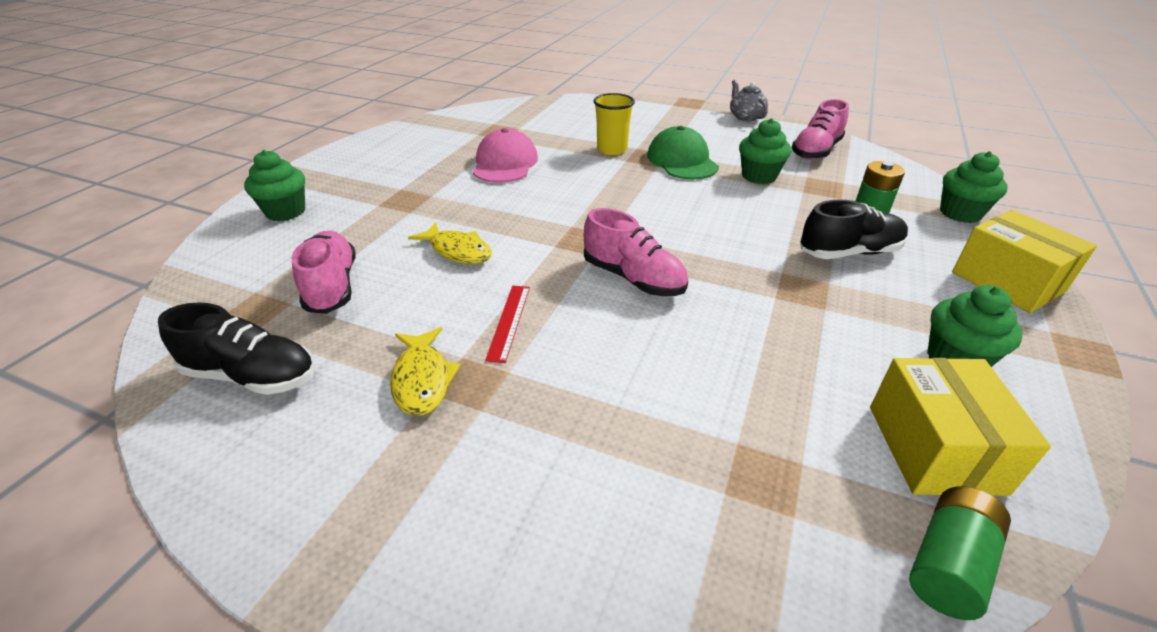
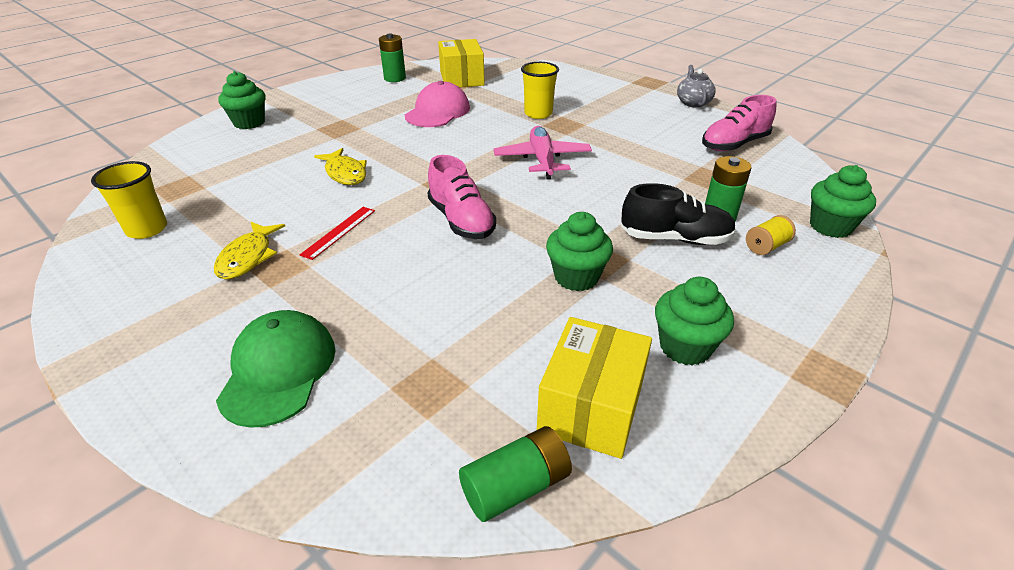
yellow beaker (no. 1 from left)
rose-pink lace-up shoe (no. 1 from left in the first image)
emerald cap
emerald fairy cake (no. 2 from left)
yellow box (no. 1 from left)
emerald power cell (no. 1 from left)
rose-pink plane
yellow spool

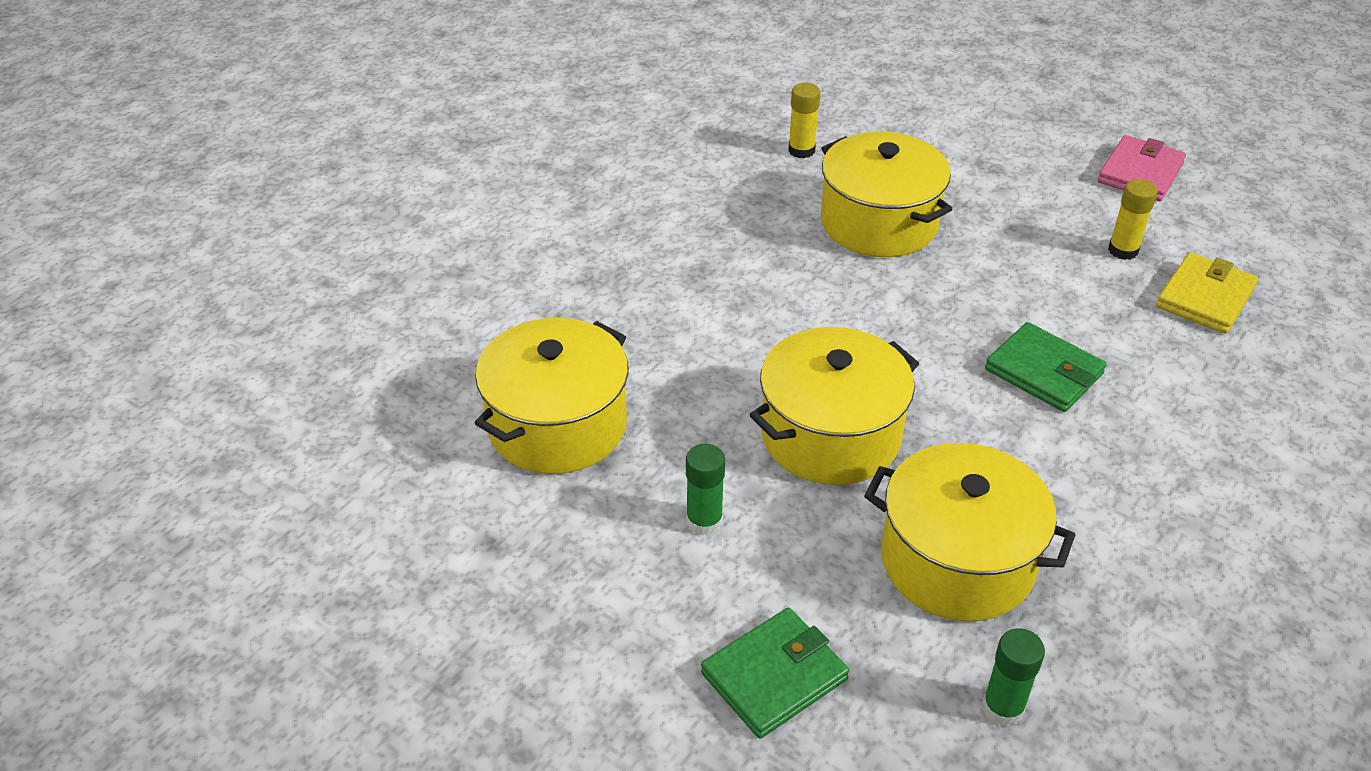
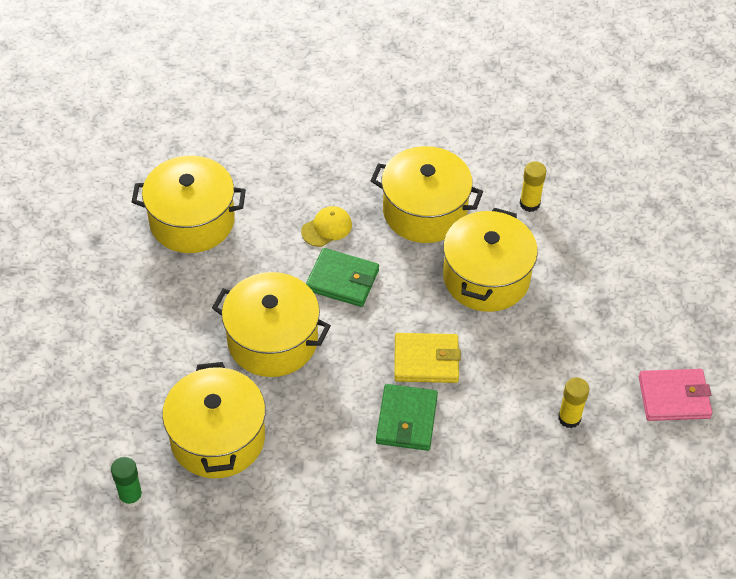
emerald stick of glue (no. 1 from left in the first image)
emerald card wallet (no. 1 from left)
yellow card wallet
yellow cap
yellow stockpot (no. 4 from left)

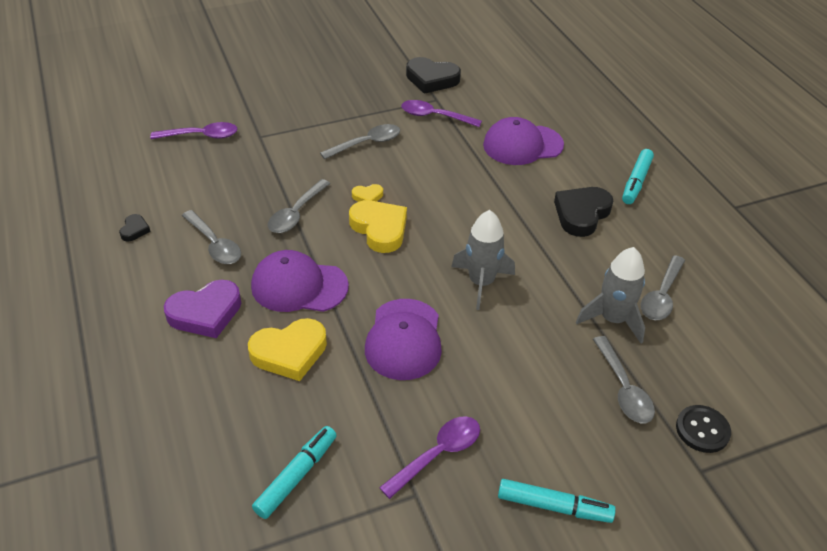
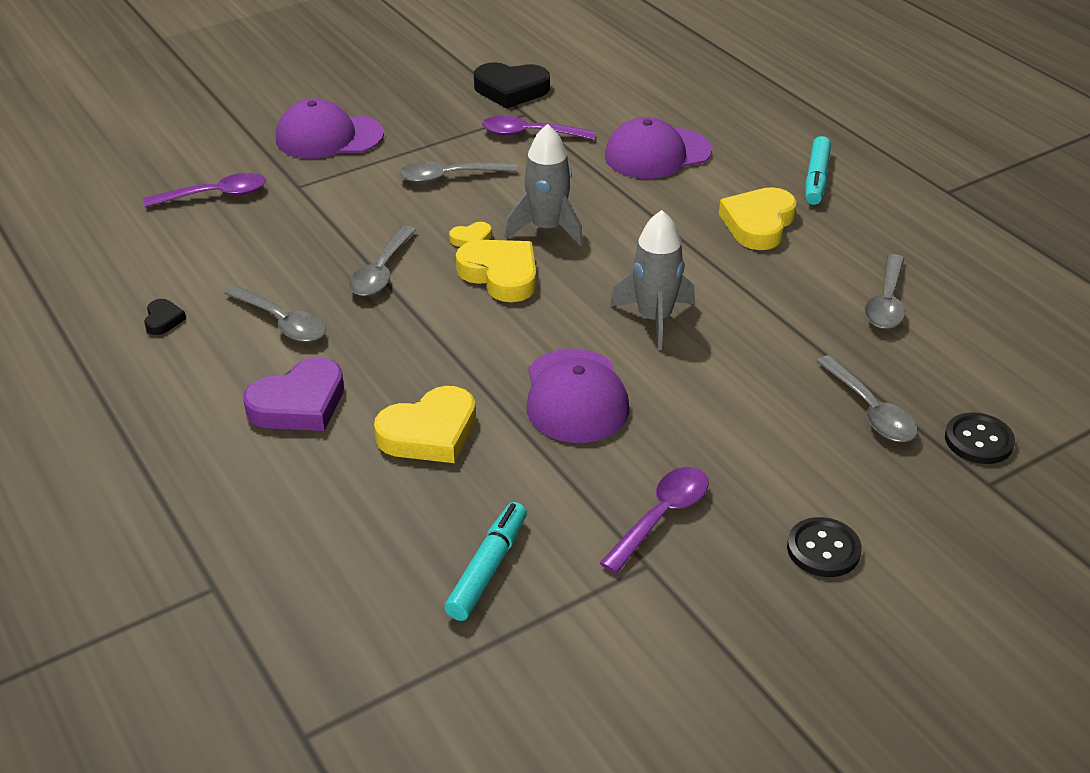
purple cap (no. 1 from left)
gray spoon (no. 3 from left)
ebony button (no. 1 from left)
yellow heart shape (no. 4 from left)
gray rocket (no. 1 from left)

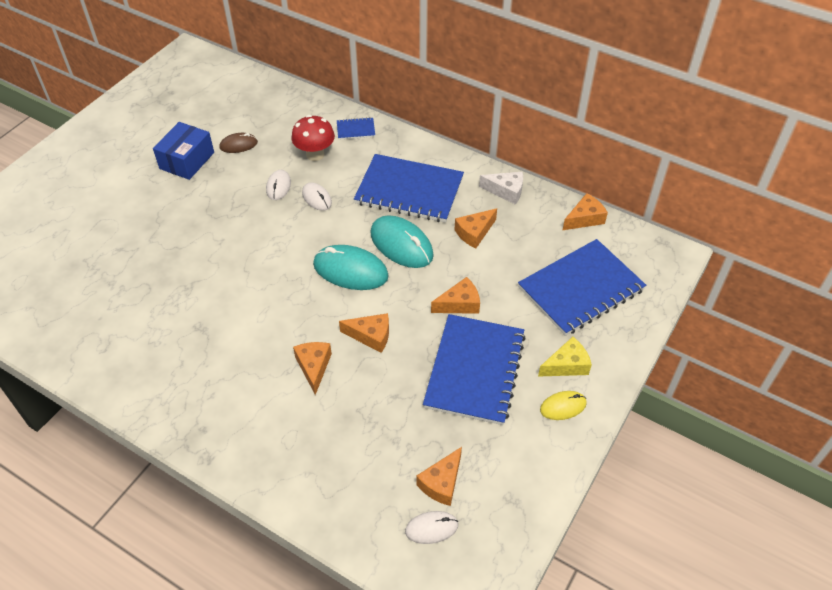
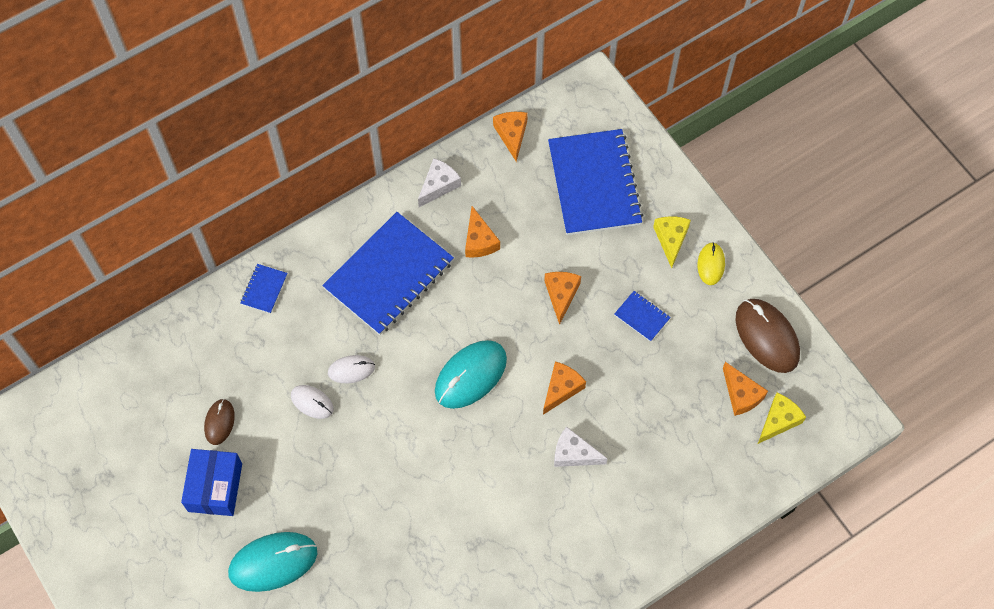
cobalt box
scarlet toadstool
pure white cheese (no. 2 from left)
teal mouse (no. 1 from left)
yellow cheese (no. 2 from left)
cobalt notepad (no. 4 from left)
russet mouse (no. 2 from left)

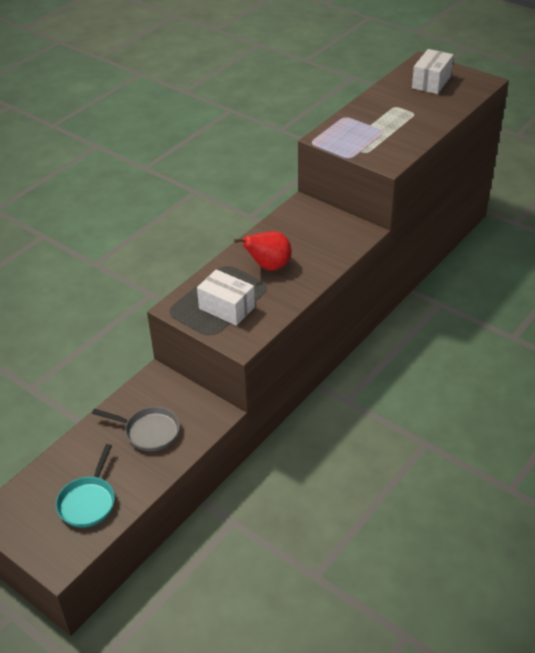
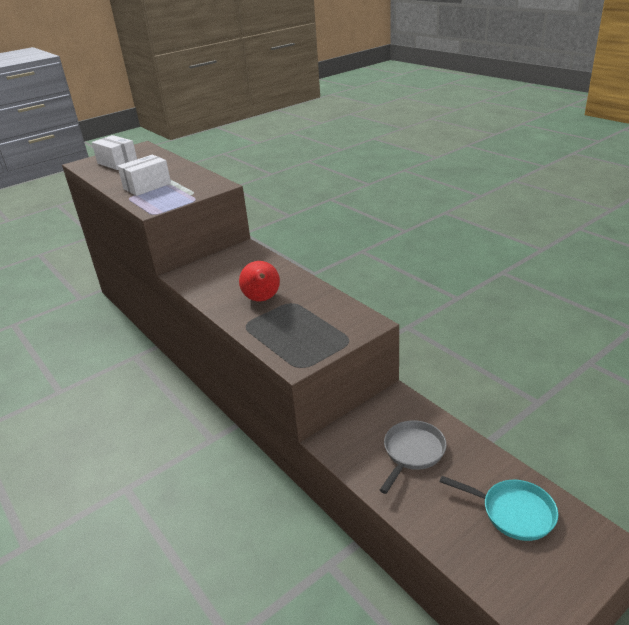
pure white box (no. 2 from left)

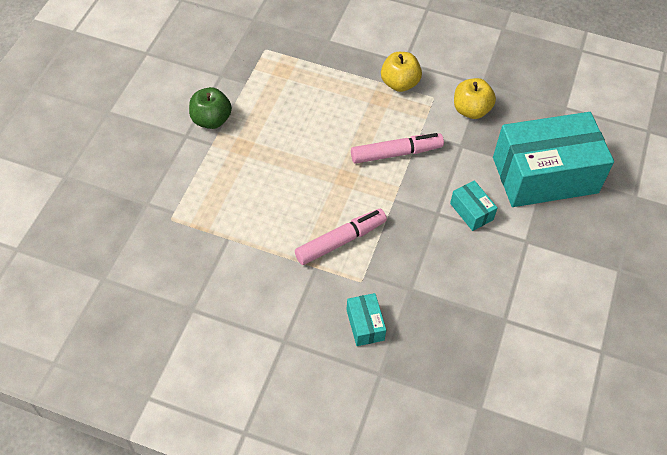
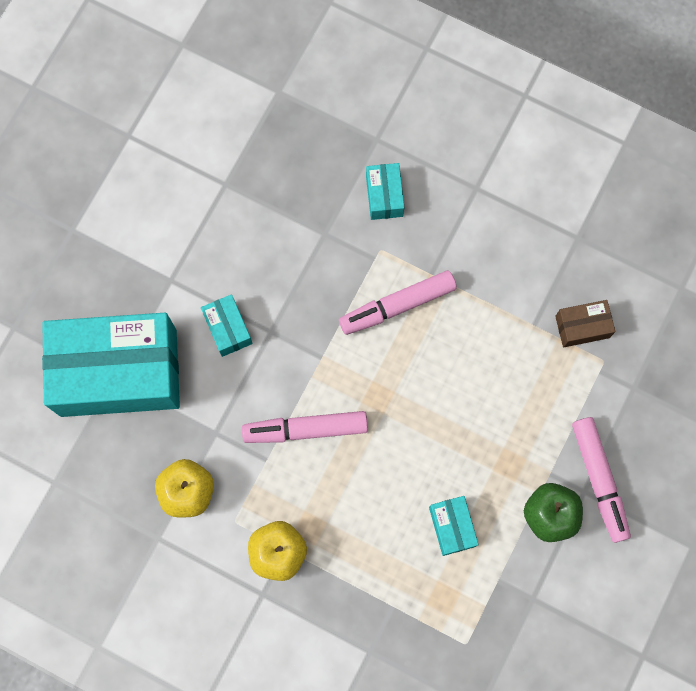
teal box (no. 4 from left)
russet box
rose-pink marker pen (no. 3 from left)

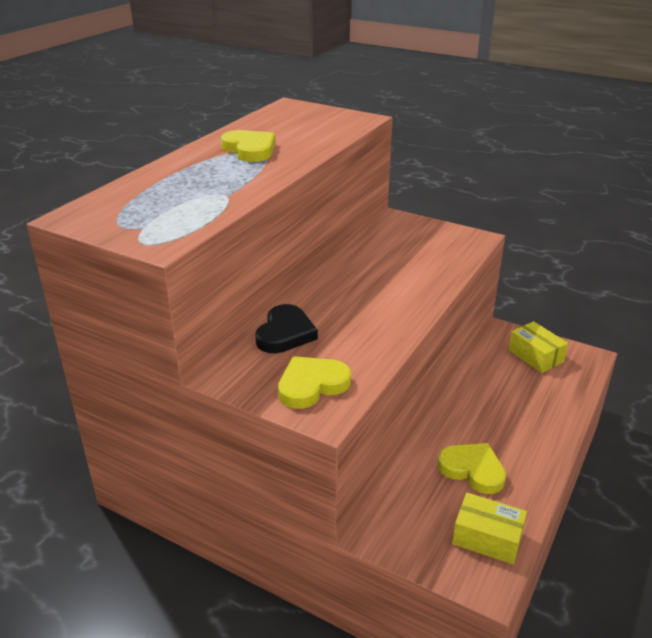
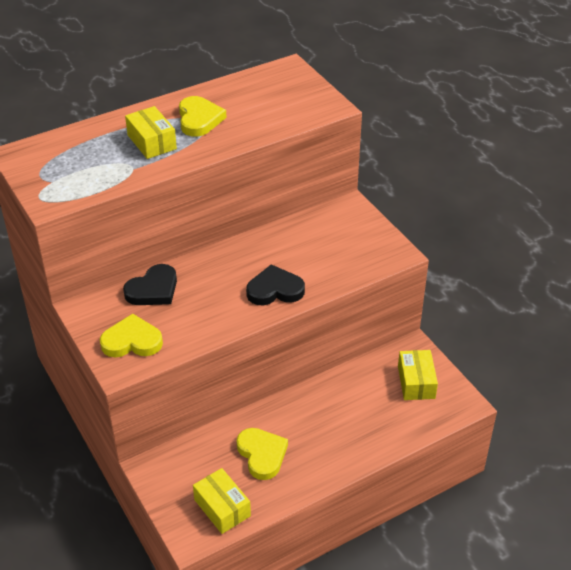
yellow box (no. 1 from left)
ebony heart shape (no. 2 from left)

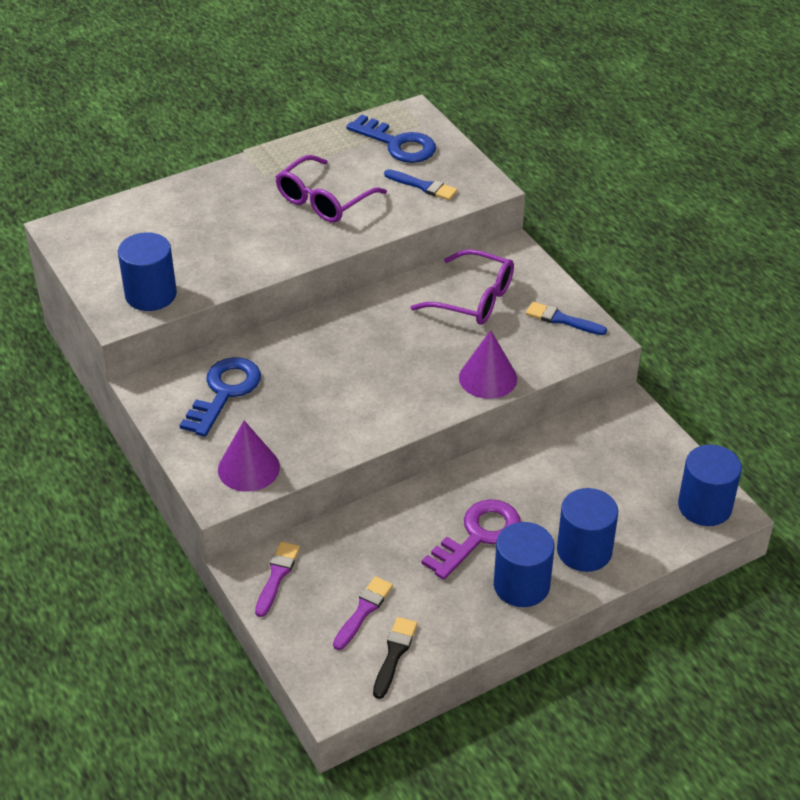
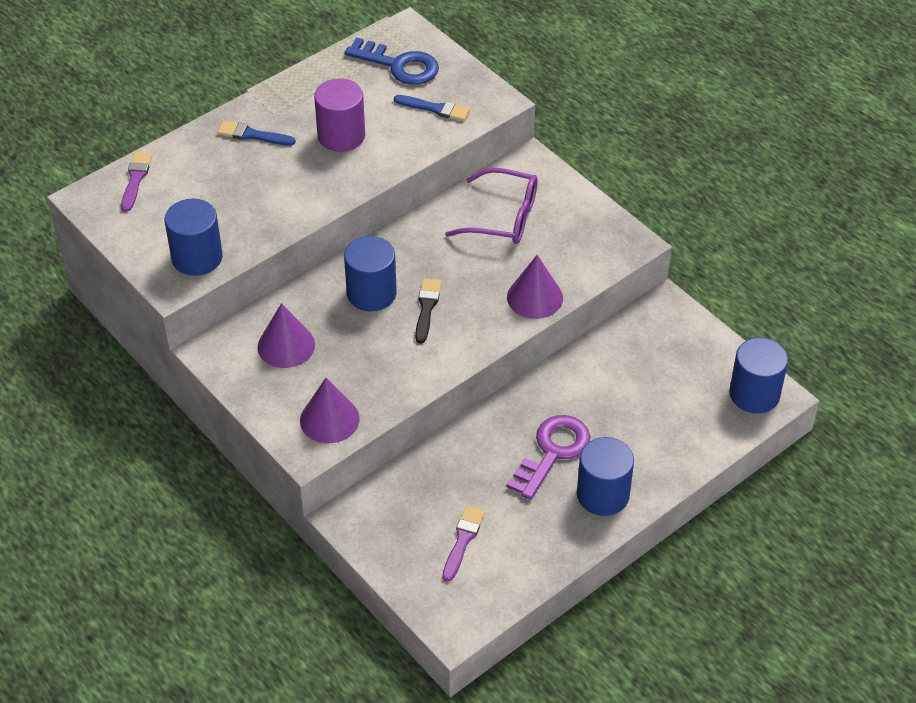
purple cone (no. 1 from left)
purple paint brush (no. 1 from left)
purple solid cylinder
ebony paint brush
cobalt paint brush (no. 1 from left)
cobalt solid cylinder (no. 2 from left)

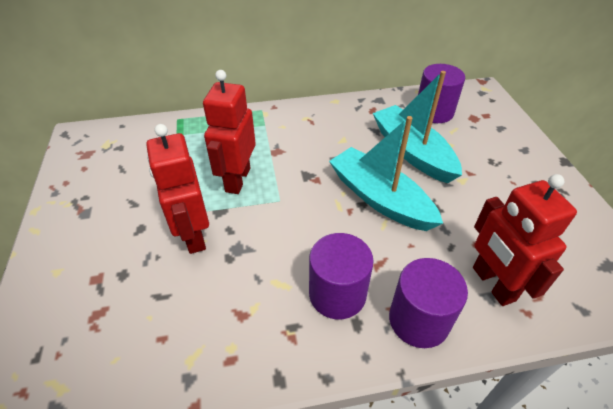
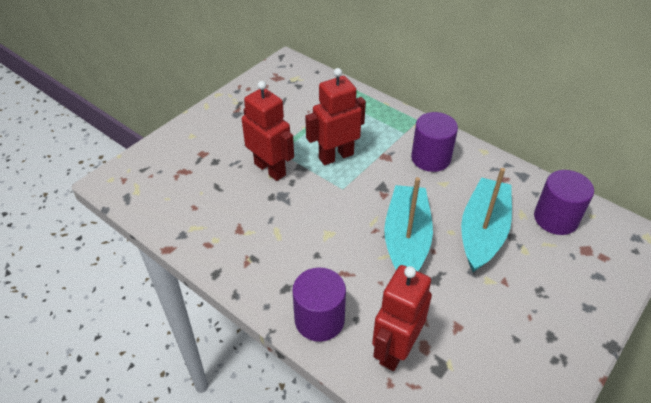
scarlet robot figure (no. 1 from left)
purple solid cylinder (no. 2 from left)

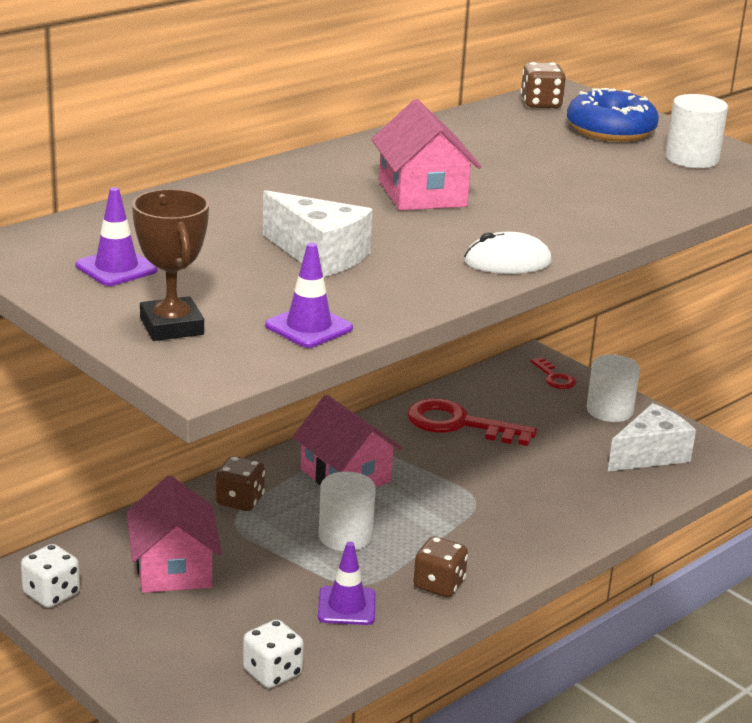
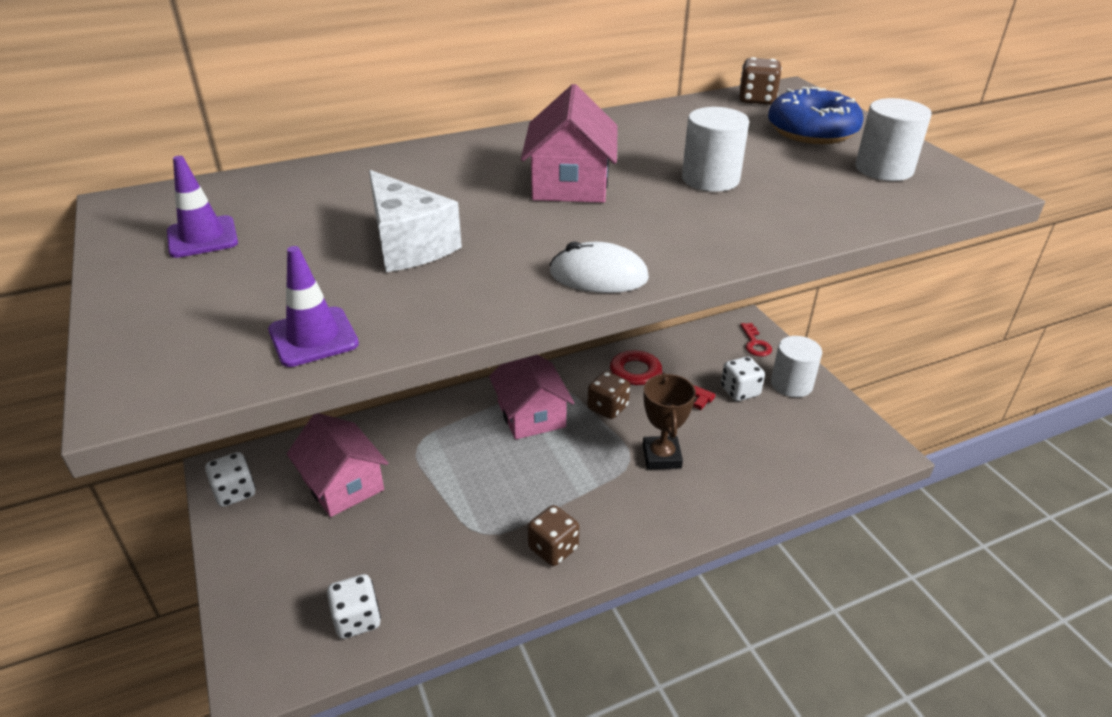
rose-pink toy house (no. 1 from left)
russet trophy
russet die (no. 2 from left)
purple safety cone (no. 3 from left in the first image)
pure white solid cylinder (no. 1 from left)
pure white cheese (no. 2 from left in the first image)
pure white die (no. 3 from left)

